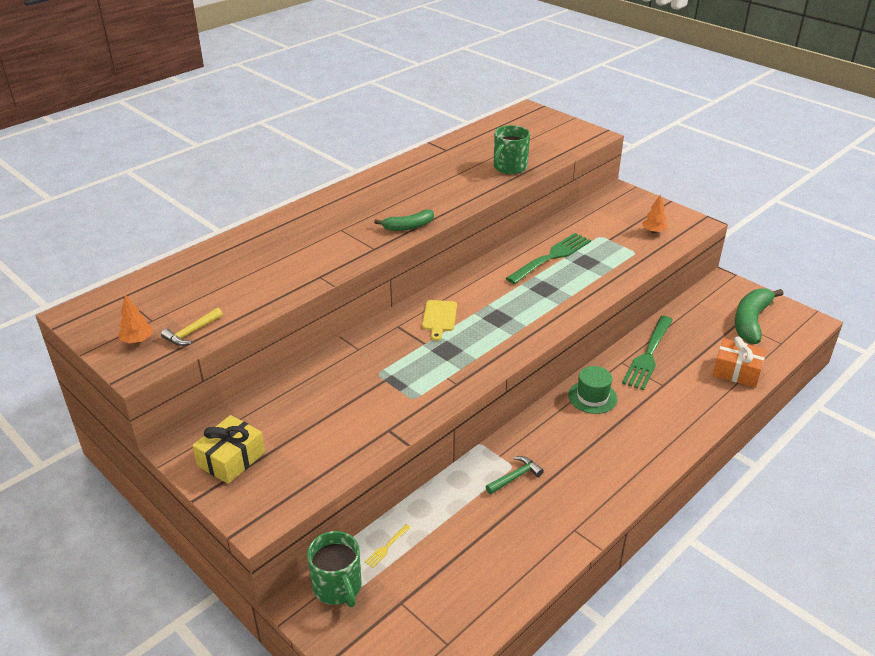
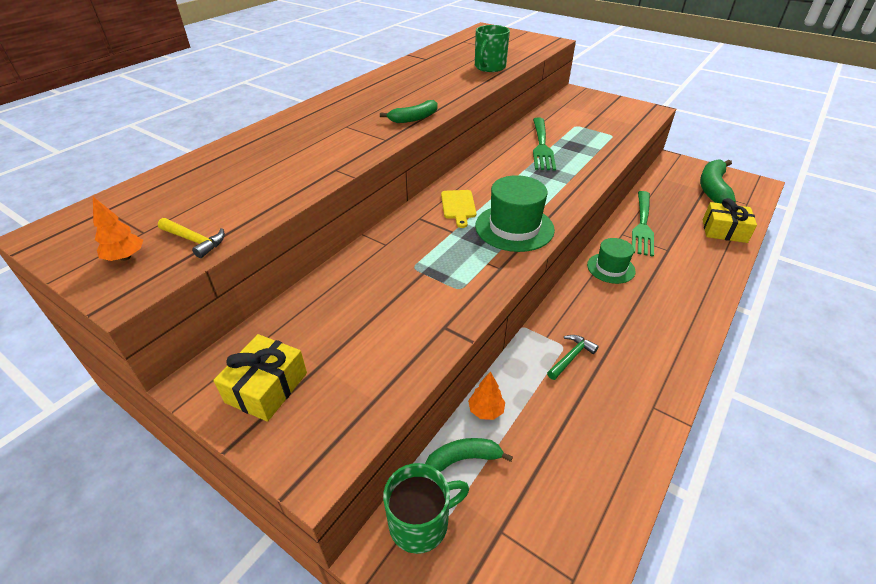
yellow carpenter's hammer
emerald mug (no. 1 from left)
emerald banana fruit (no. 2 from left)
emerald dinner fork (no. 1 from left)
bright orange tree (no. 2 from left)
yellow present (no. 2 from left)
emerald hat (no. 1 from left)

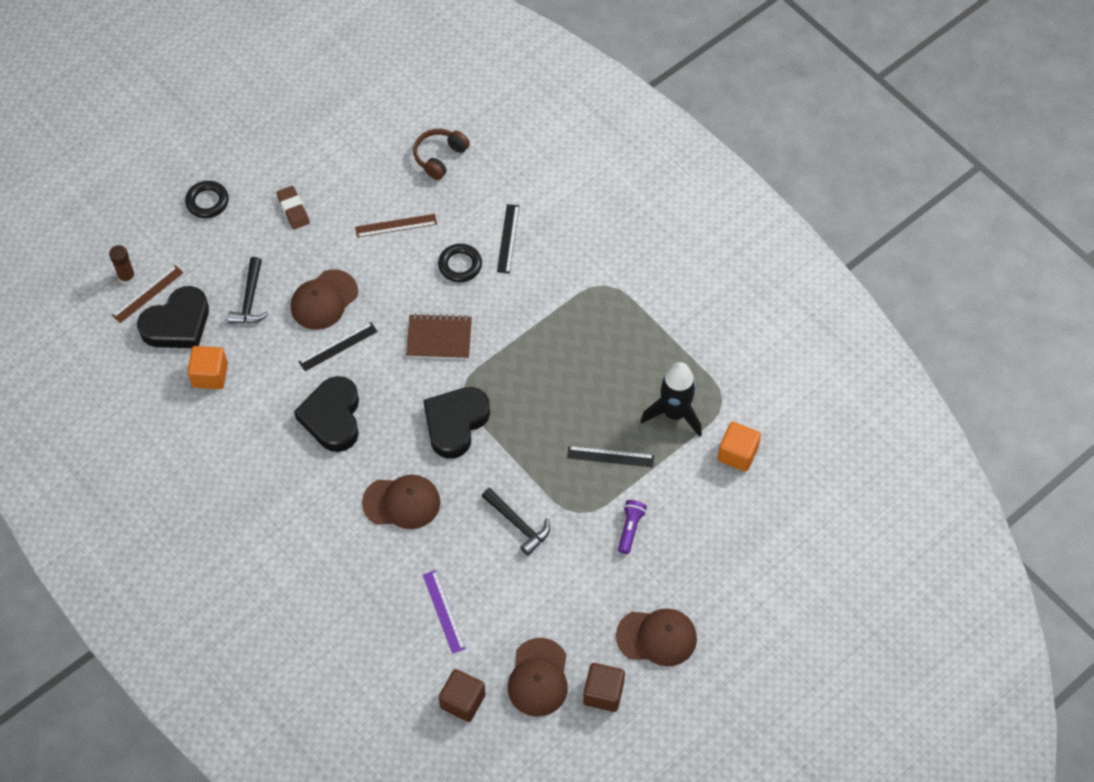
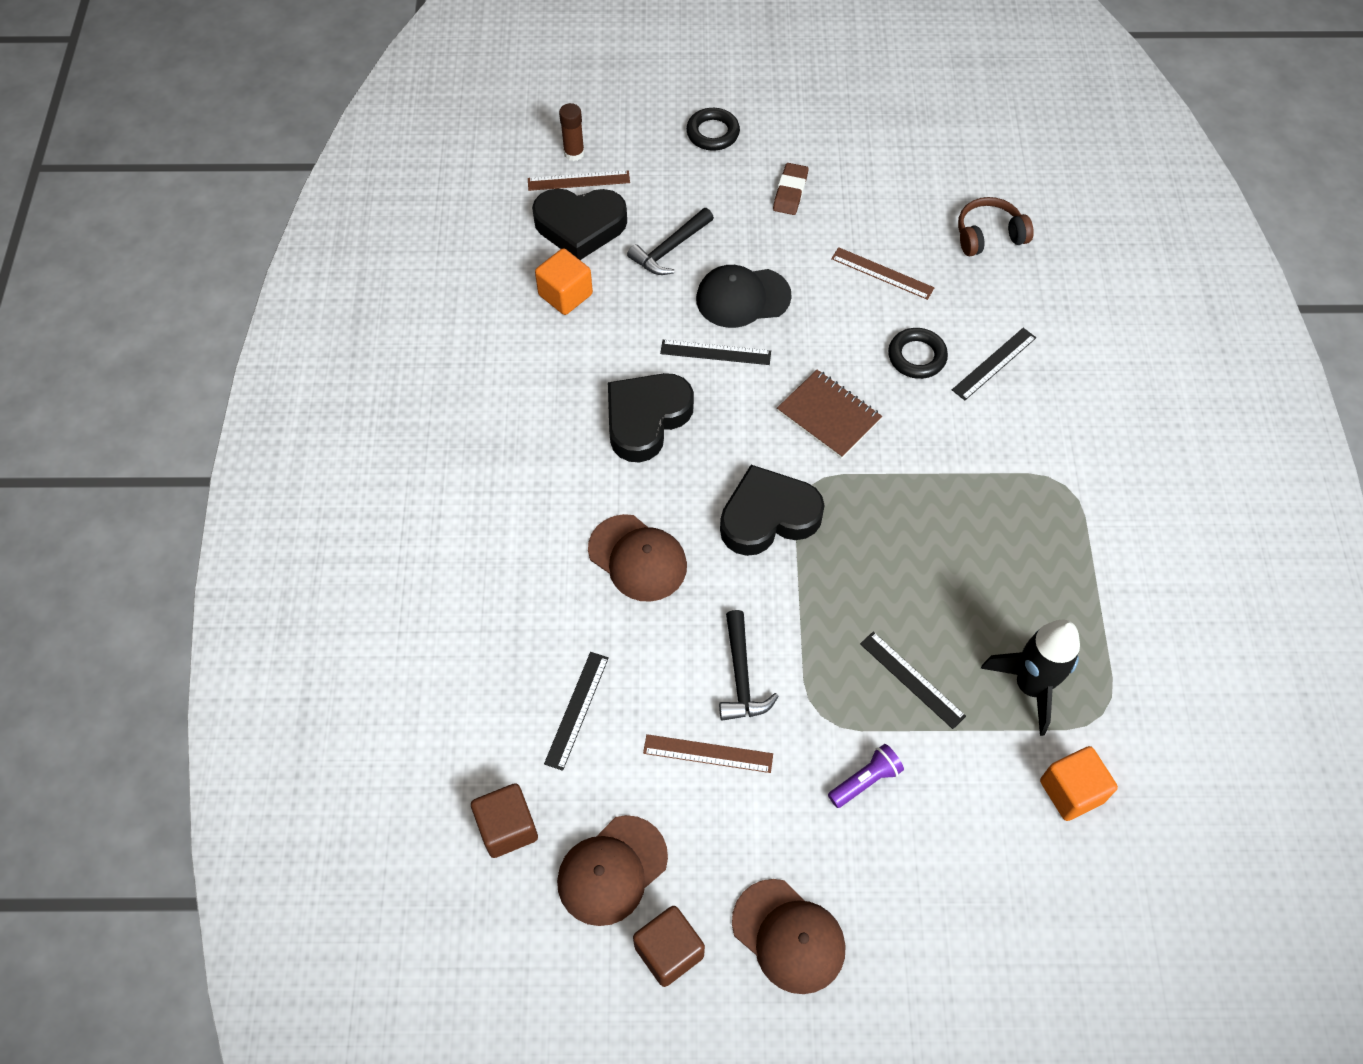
ebony cap
ebony straightedge (no. 1 from left)
russet straightedge (no. 2 from left)

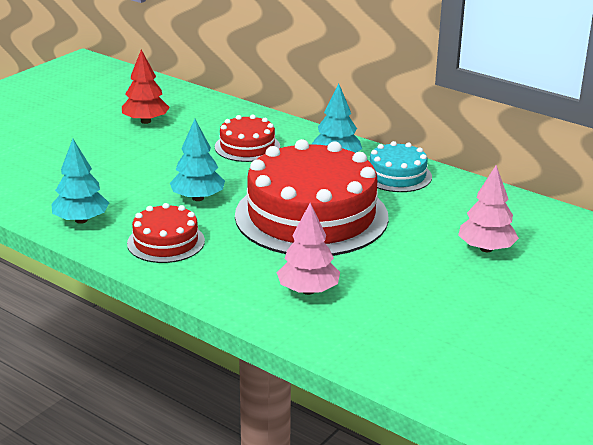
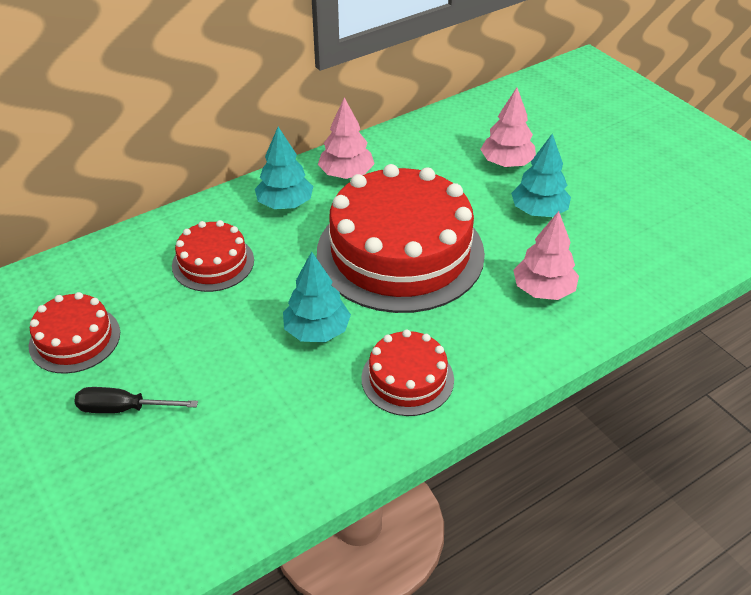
teal tree (no. 3 from left)
scarlet layer cake (no. 1 from left)
rose-pink tree (no. 1 from left)
ebony flat screwdriver

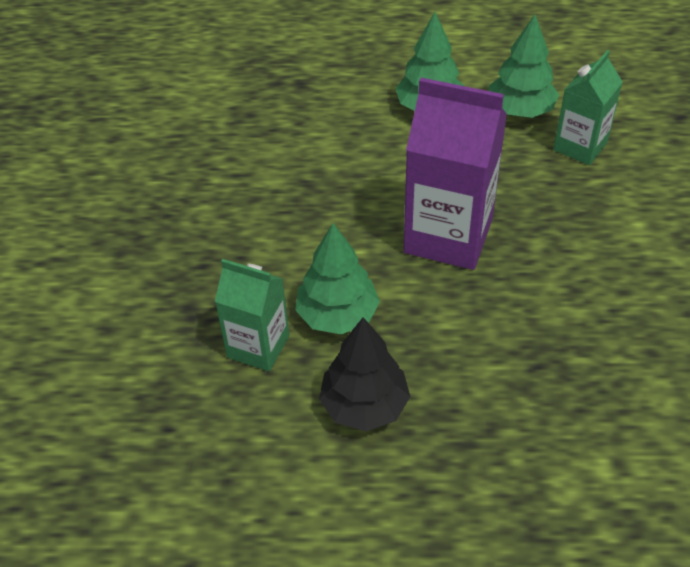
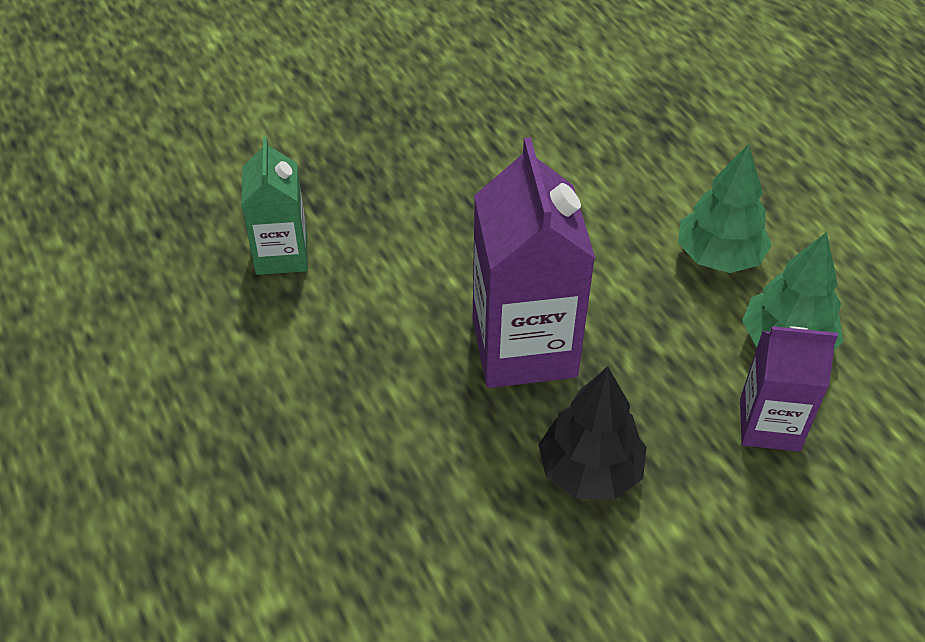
emerald tree (no. 1 from left in the first image)
ebony tree
purple juice carton (no. 2 from left)

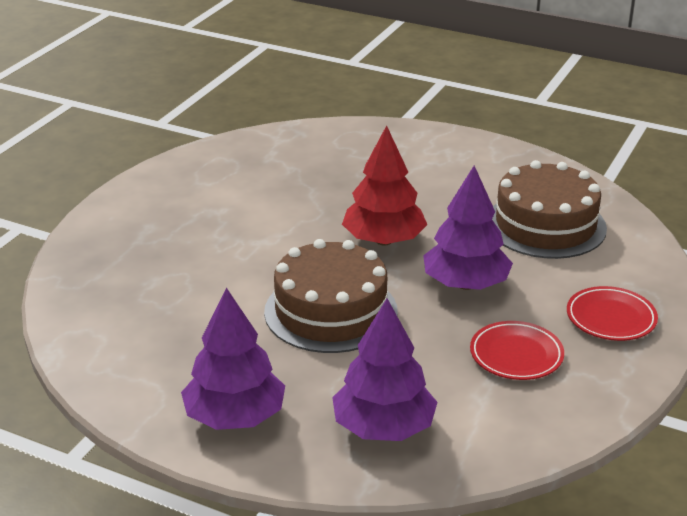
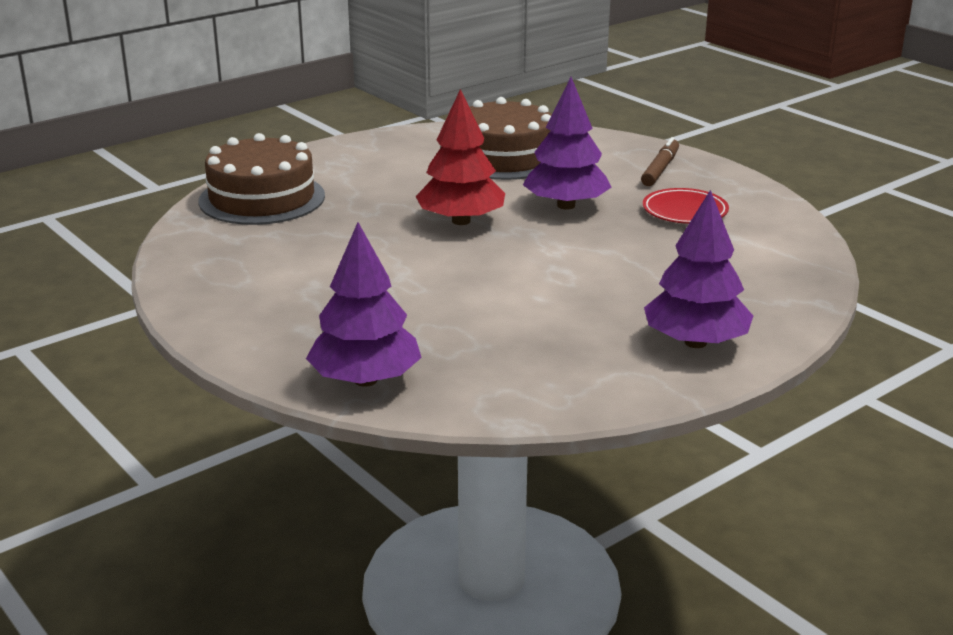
russet layer cake (no. 1 from left)
purple tree (no. 1 from left)
russet marker pen

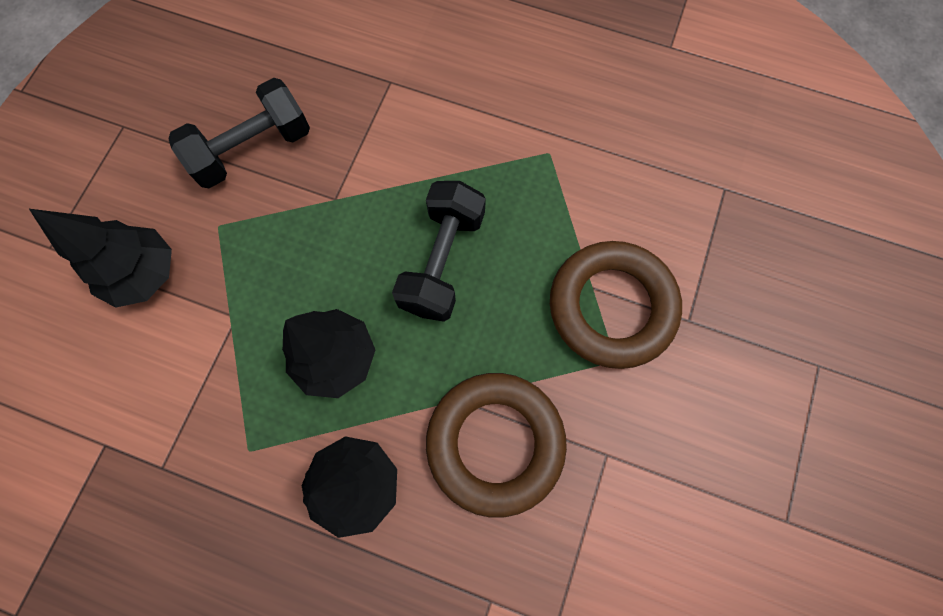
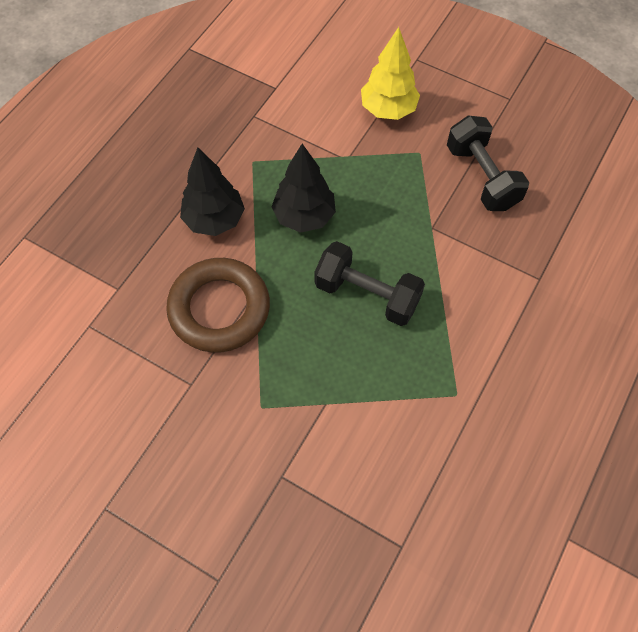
yellow tree
russet torus (no. 2 from left in the first image)

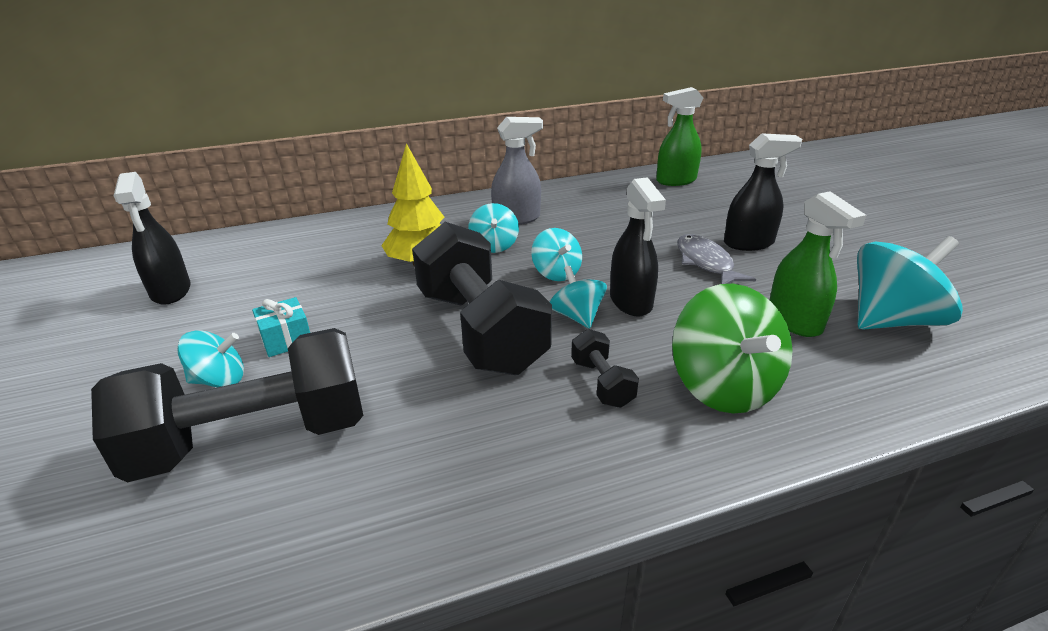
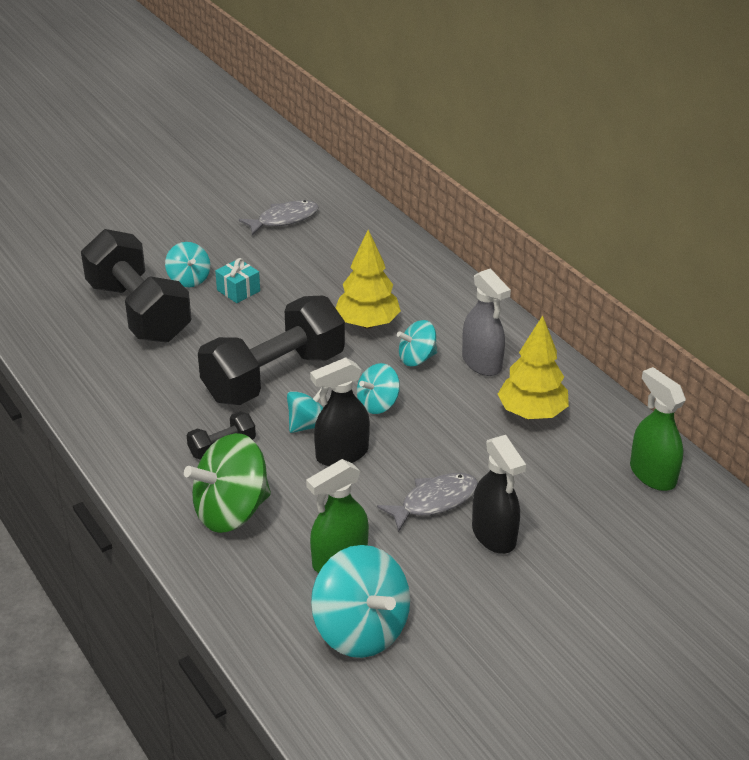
gray fish figure (no. 1 from left)
yellow tree (no. 2 from left)

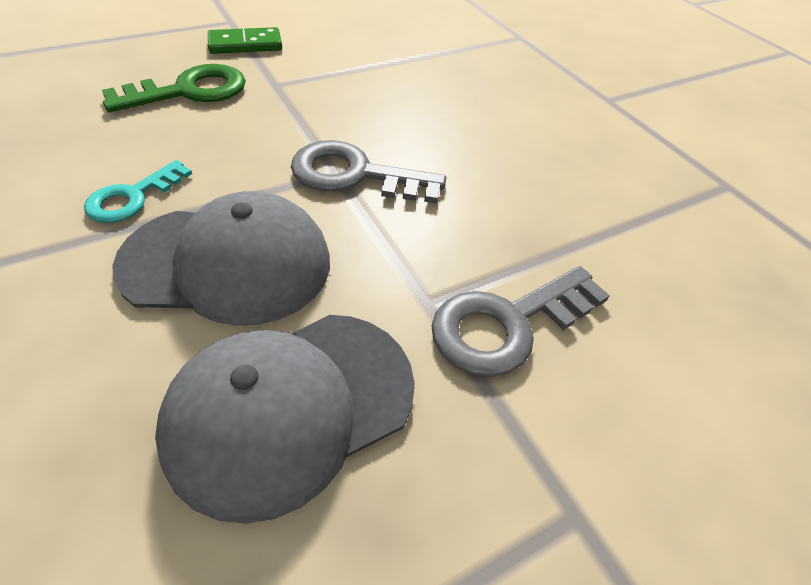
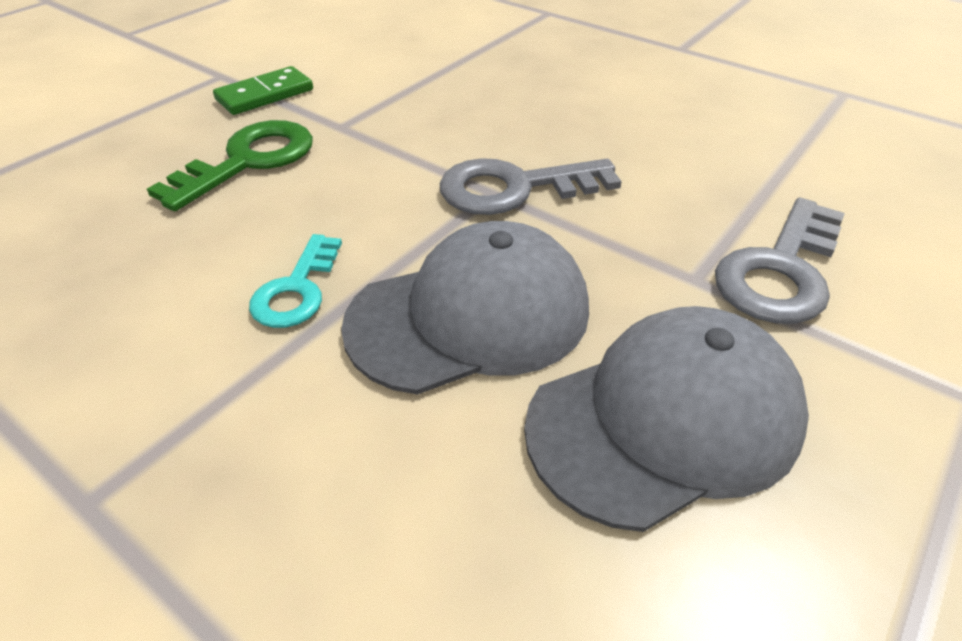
gray cap (no. 2 from left)

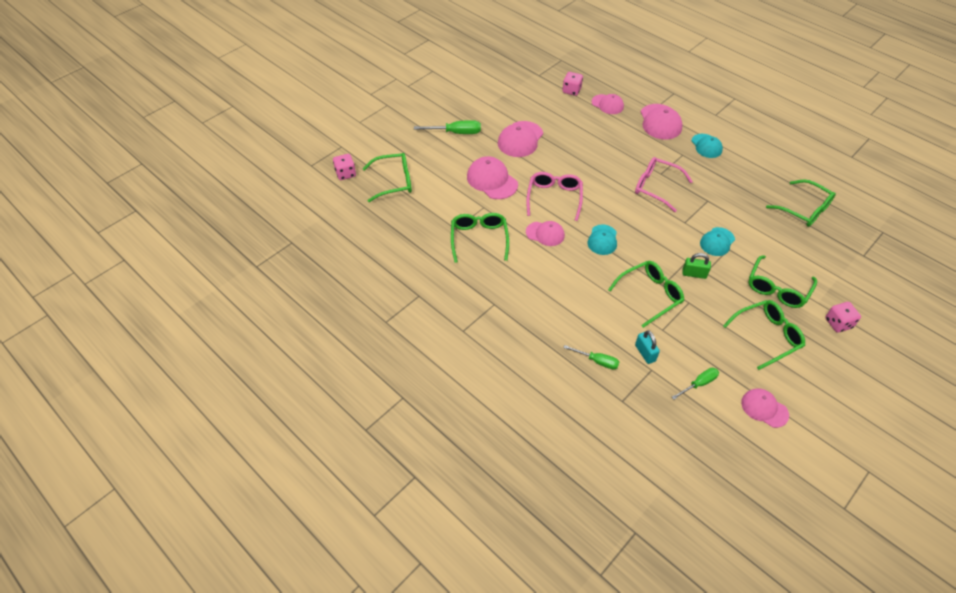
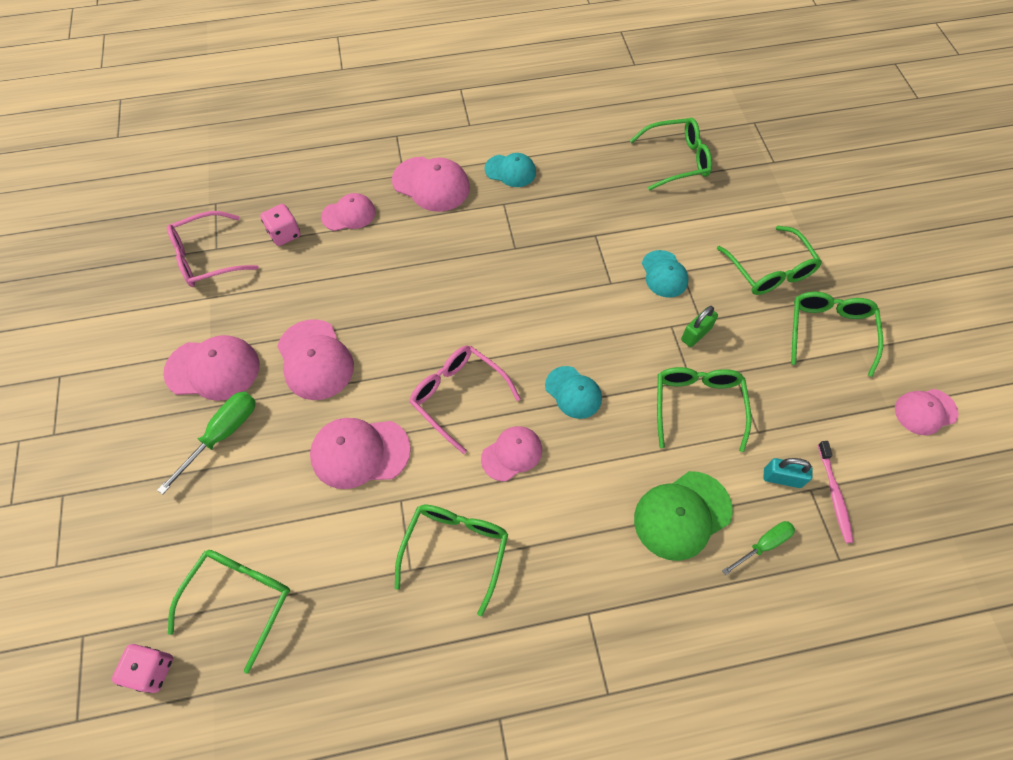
emerald eyeglasses (no. 2 from left)
rose-pink eyeglasses (no. 1 from left)
emerald flat screwdriver (no. 3 from left in the first image)
rose-pink die (no. 3 from left in the first image)
rose-pink cap (no. 1 from left)
emerald cap
rose-pink toothbrush

